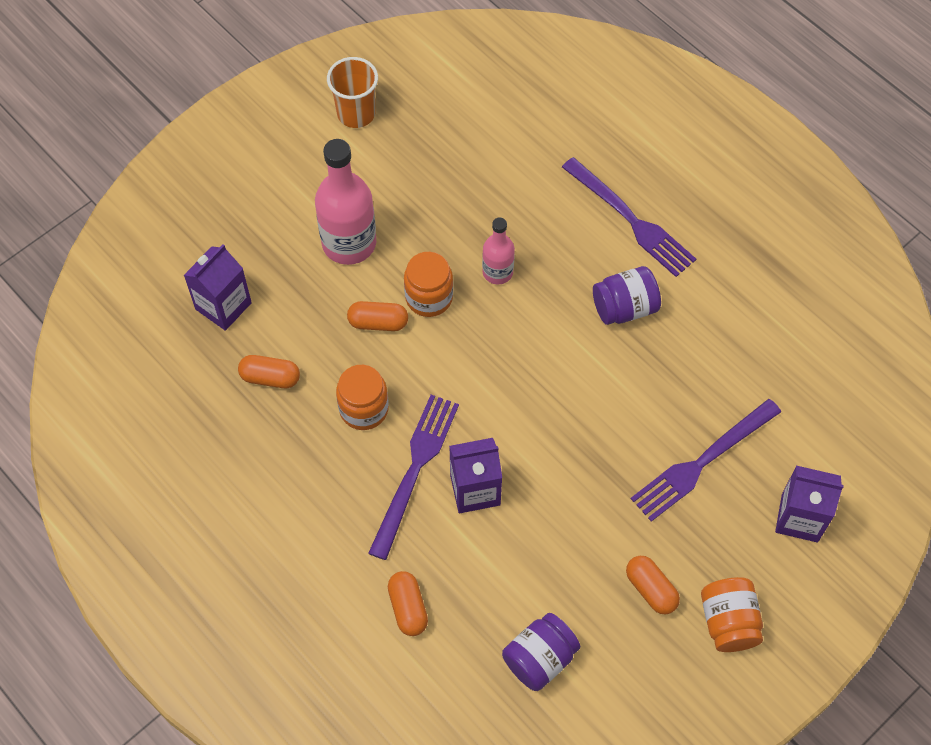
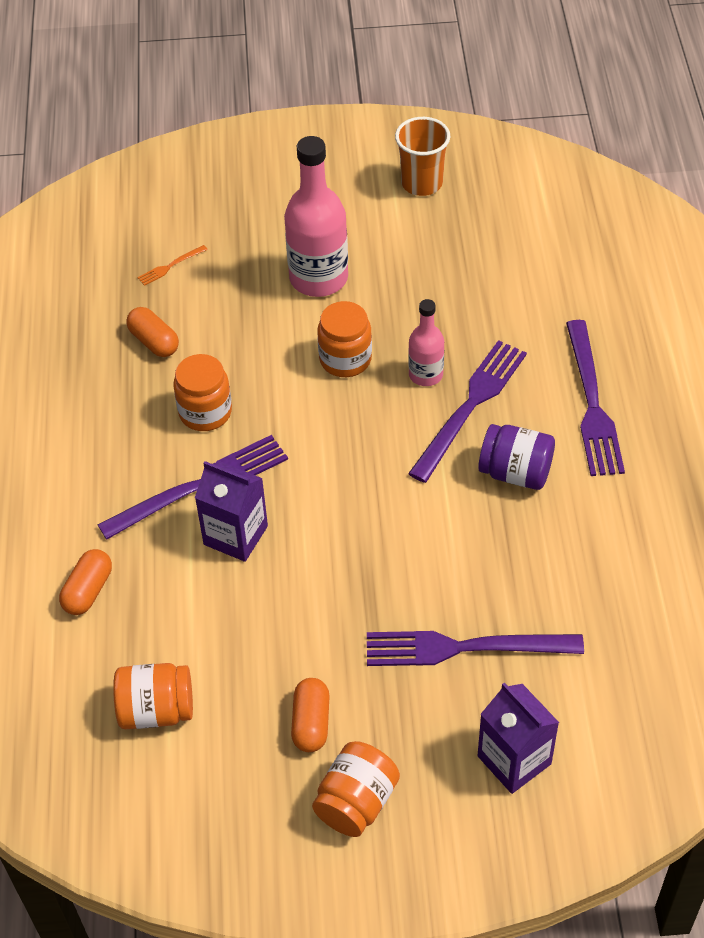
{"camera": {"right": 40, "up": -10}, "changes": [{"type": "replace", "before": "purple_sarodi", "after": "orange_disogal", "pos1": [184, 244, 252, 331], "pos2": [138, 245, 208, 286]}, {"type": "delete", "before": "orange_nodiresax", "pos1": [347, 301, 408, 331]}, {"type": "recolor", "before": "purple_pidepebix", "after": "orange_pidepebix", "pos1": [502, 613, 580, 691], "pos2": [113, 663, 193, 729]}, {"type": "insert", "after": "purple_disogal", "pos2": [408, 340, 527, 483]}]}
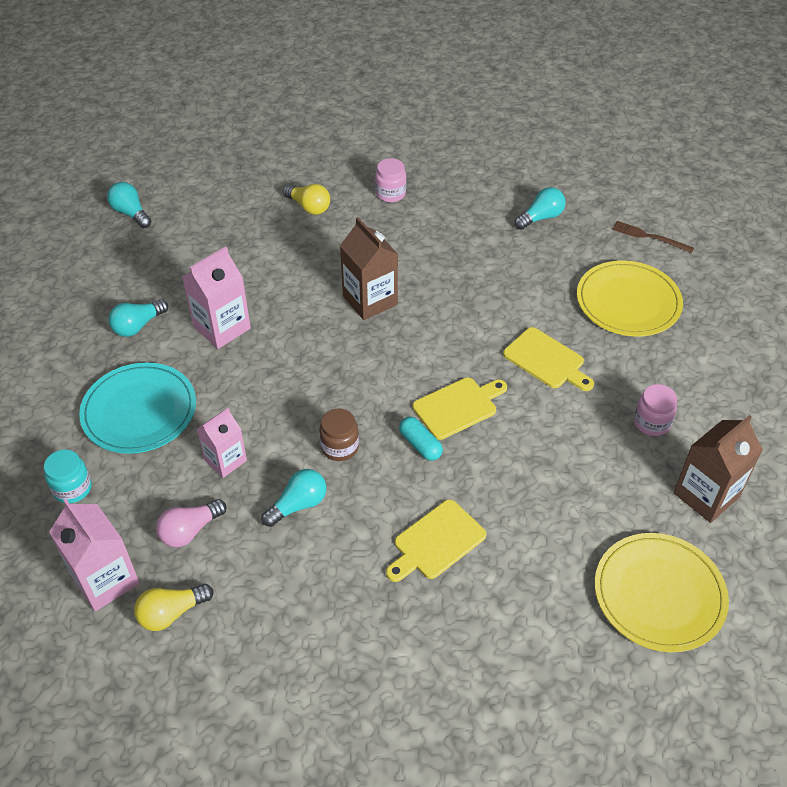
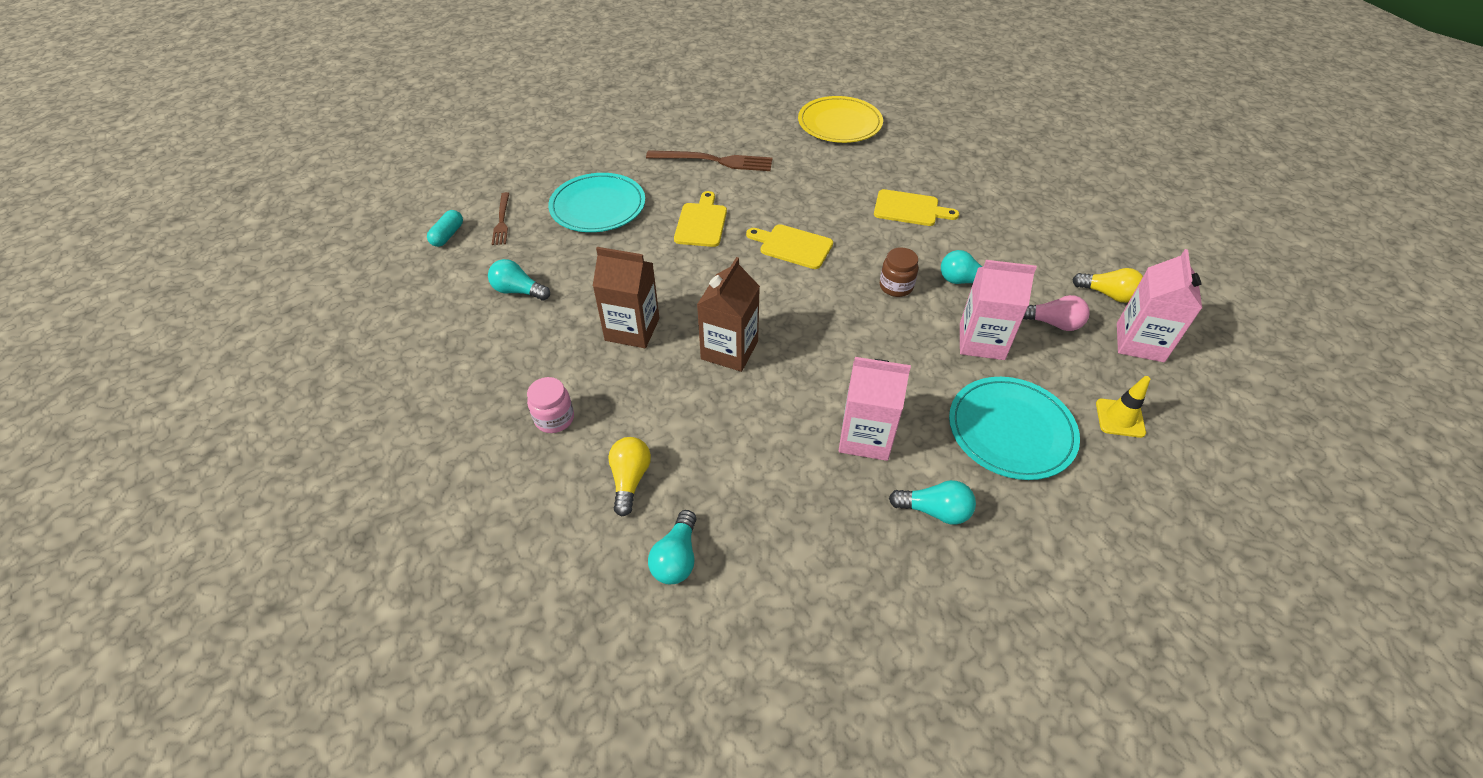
{"camera": {"right": -125, "up": 0}, "changes": [{"type": "replace", "before": "turquoise_pidepebix", "after": "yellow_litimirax", "pos1": [44, 449, 92, 503], "pos2": [1096, 376, 1150, 438]}, {"type": "move", "before": "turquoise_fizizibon", "pos1": [107, 182, 151, 228], "pos2": [648, 510, 696, 584]}, {"type": "resize", "before": "pink_sarodi", "pos1": [197, 408, 247, 478], "pos2": [960, 260, 1037, 360], "scale": 1.51}, {"type": "move", "before": "turquoise_nodiresax", "pos1": [399, 417, 443, 461], "pos2": [427, 210, 463, 247]}, {"type": "recolor", "before": "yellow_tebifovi", "after": "turquoise_tebifovi", "pos1": [577, 260, 683, 336], "pos2": [548, 173, 645, 232]}, {"type": "replace", "before": "pink_pidepebix", "after": "brown_disogal", "pos1": [634, 384, 677, 436], "pos2": [646, 150, 772, 171]}, {"type": "move", "before": "brown_sarodi", "pos1": [673, 415, 763, 523], "pos2": [593, 247, 659, 348]}]}
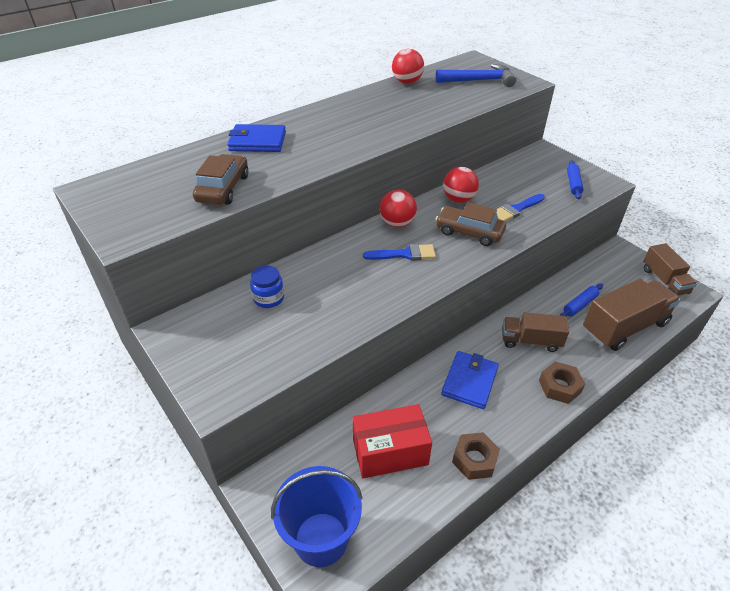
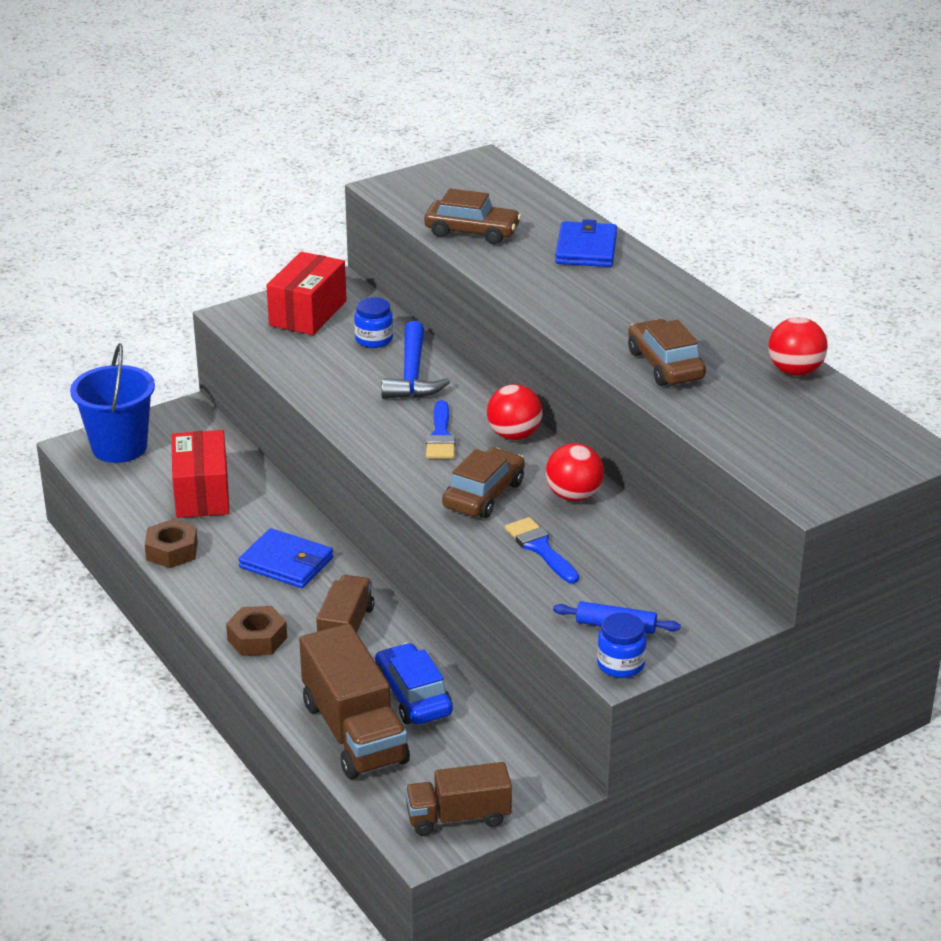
{"camera": {"right": 95, "up": -10}, "changes": [{"type": "move", "before": "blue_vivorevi", "pos1": [436, 64, 516, 87], "pos2": [381, 321, 450, 399]}, {"type": "replace", "before": "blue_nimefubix", "after": "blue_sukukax", "pos1": [559, 284, 603, 317], "pos2": [375, 643, 453, 725]}, {"type": "insert", "after": "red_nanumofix", "pos2": [266, 252, 347, 335]}, {"type": "insert", "after": "blue_pidepebix", "pos2": [597, 613, 647, 678]}, {"type": "insert", "after": "brown_sukukax", "pos2": [628, 319, 706, 386]}]}
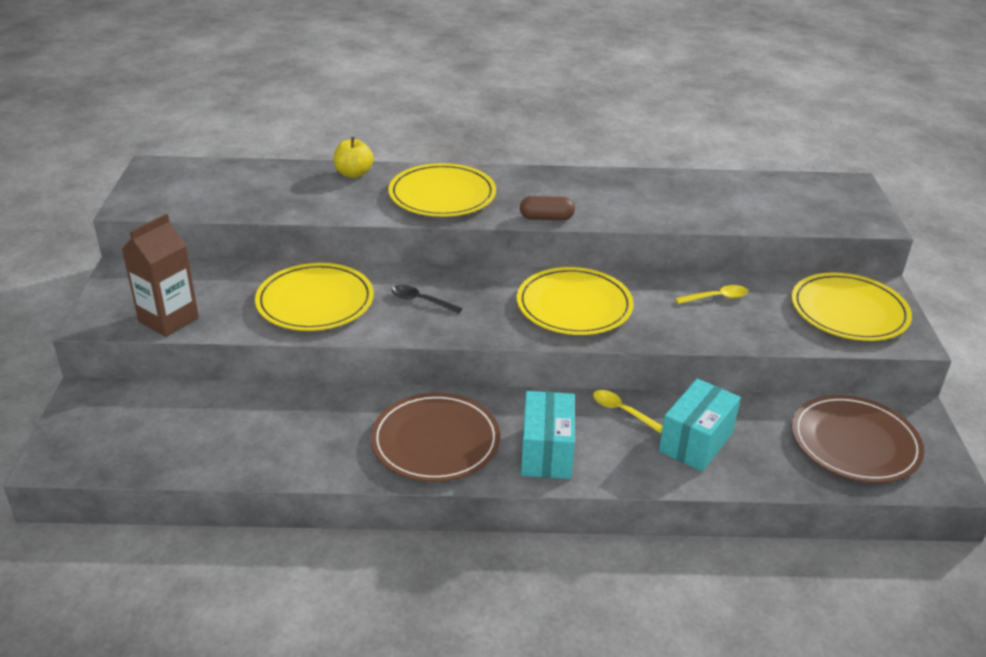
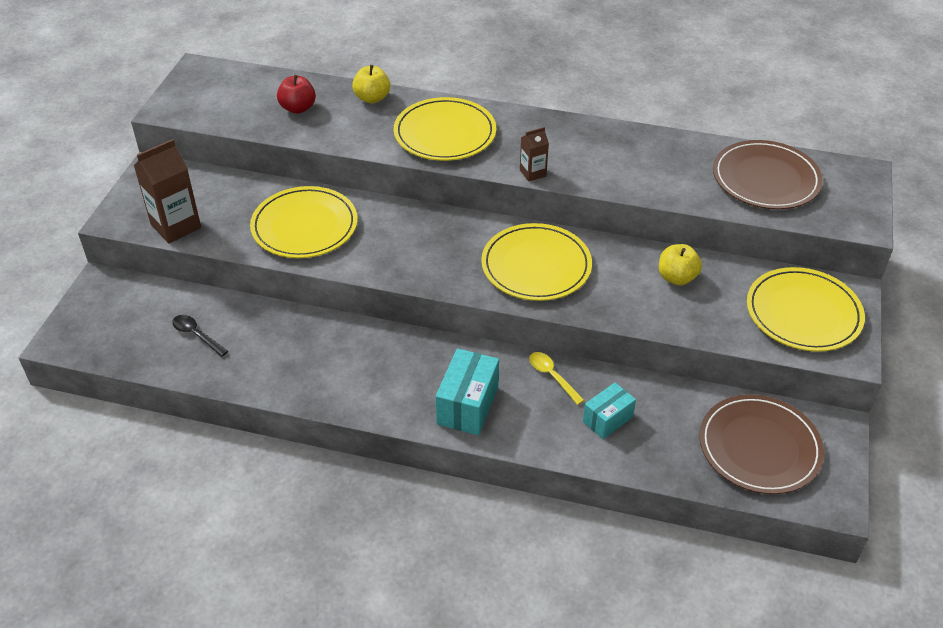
{"camera": {"right": 15, "up": 10}, "changes": [{"type": "move", "before": "brown_tebifovi", "pos1": [371, 393, 500, 482], "pos2": [713, 140, 823, 209]}, {"type": "move", "before": "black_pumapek", "pos1": [392, 285, 463, 314], "pos2": [172, 315, 228, 357]}, {"type": "replace", "before": "brown_nodiresax", "after": "brown_sarodi", "pos1": [520, 196, 575, 220], "pos2": [520, 127, 549, 181]}, {"type": "resize", "before": "turquoise_nanumofix", "pos1": [659, 379, 741, 472], "pos2": [583, 383, 636, 439], "scale": 0.65}, {"type": "replace", "before": "yellow_pumapek", "after": "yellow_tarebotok", "pos1": [675, 285, 748, 304], "pos2": [659, 244, 702, 285]}, {"type": "insert", "after": "red_tarebotok", "pos2": [277, 75, 316, 114]}]}
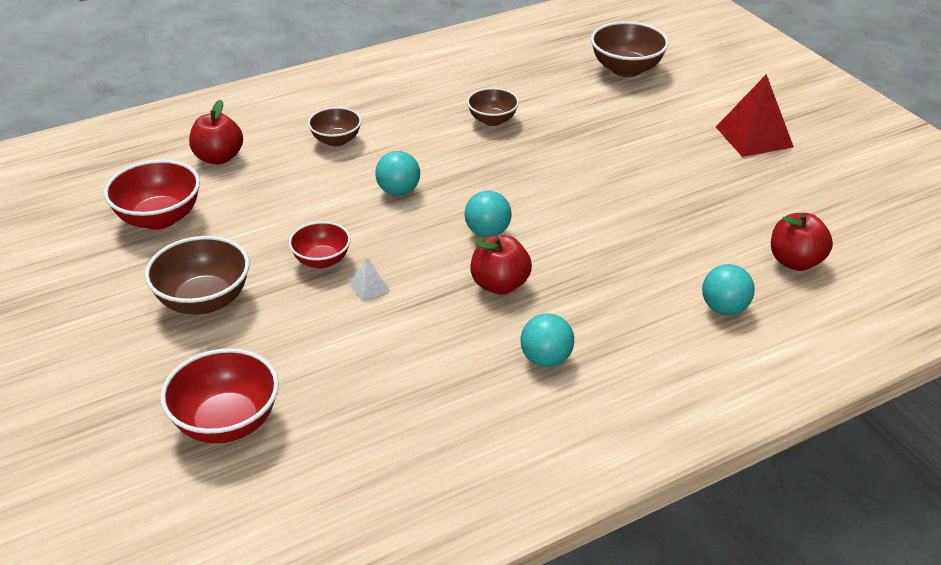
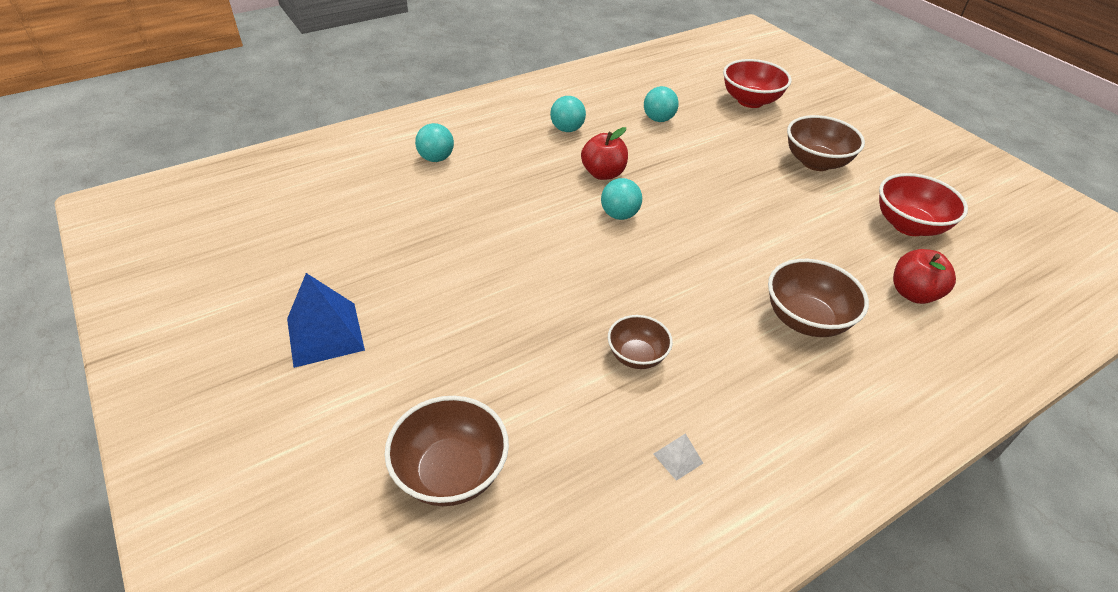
{"camera": {"right": 175, "up": 5}, "changes": [{"type": "delete", "before": "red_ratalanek", "pos1": [289, 221, 351, 268]}, {"type": "resize", "before": "brown_ratalanek", "pos1": [308, 107, 362, 147], "pos2": [768, 259, 869, 337], "scale": 1.58}, {"type": "move", "before": "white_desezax", "pos1": [349, 258, 390, 302], "pos2": [654, 433, 703, 481]}, {"type": "move", "before": "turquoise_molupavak", "pos1": [375, 151, 420, 196], "pos2": [644, 86, 679, 122]}, {"type": "recolor", "before": "red_desezax", "after": "blue_desezax", "pos1": [716, 74, 794, 157], "pos2": [287, 273, 365, 368]}, {"type": "delete", "before": "red_tarebotok", "pos1": [771, 213, 833, 271]}]}
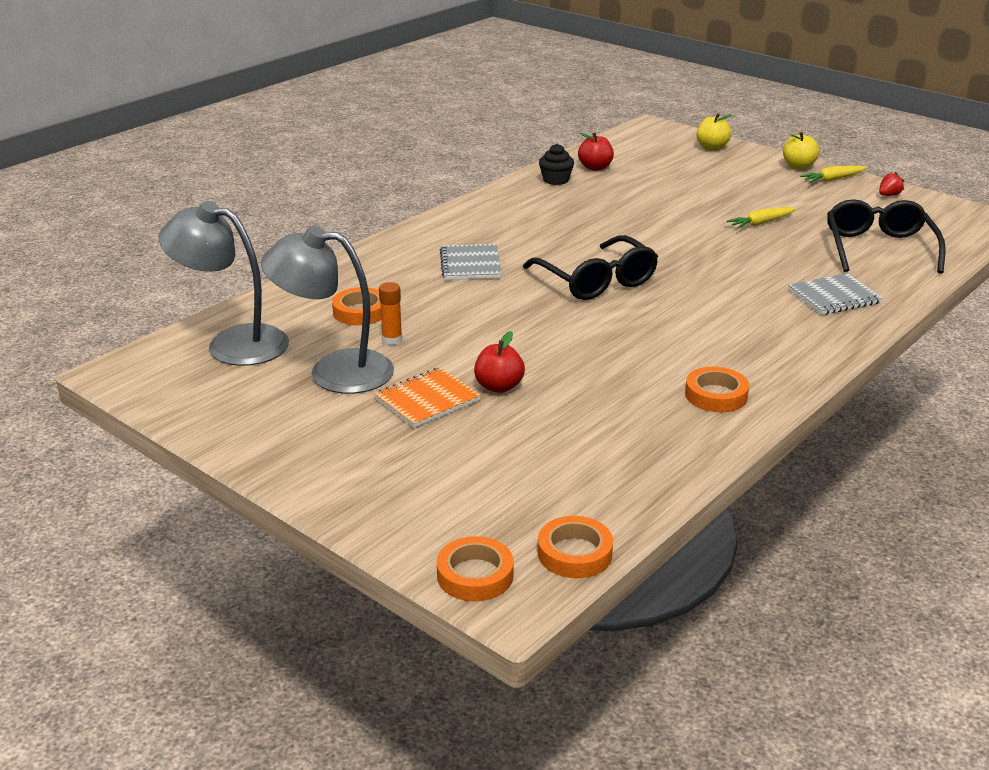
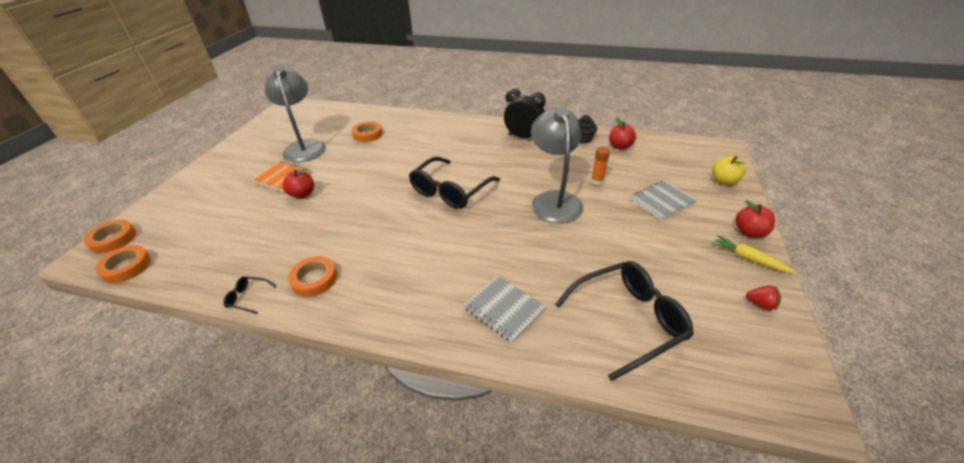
{"camera": {"right": 65, "up": 10}, "changes": [{"type": "move", "before": "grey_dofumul", "pos1": [159, 201, 289, 366], "pos2": [531, 107, 583, 223]}, {"type": "move", "before": "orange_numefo", "pos1": [379, 282, 402, 345], "pos2": [591, 147, 610, 185]}, {"type": "move", "before": "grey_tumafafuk", "pos1": [440, 244, 502, 280], "pos2": [630, 180, 697, 220]}, {"type": "delete", "before": "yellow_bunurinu", "pos1": [727, 207, 796, 229]}, {"type": "recolor", "before": "yellow_tarebotok", "after": "red_tarebotok", "pos1": [783, 132, 819, 170], "pos2": [735, 200, 775, 238]}, {"type": "insert", "after": "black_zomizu", "pos2": [223, 276, 277, 314]}, {"type": "insert", "after": "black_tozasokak", "pos2": [504, 89, 546, 138]}]}
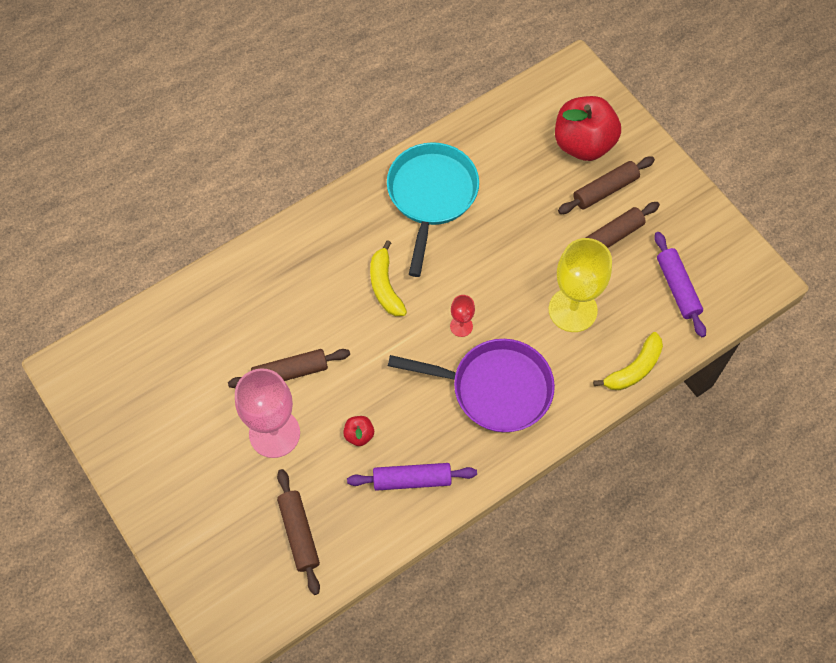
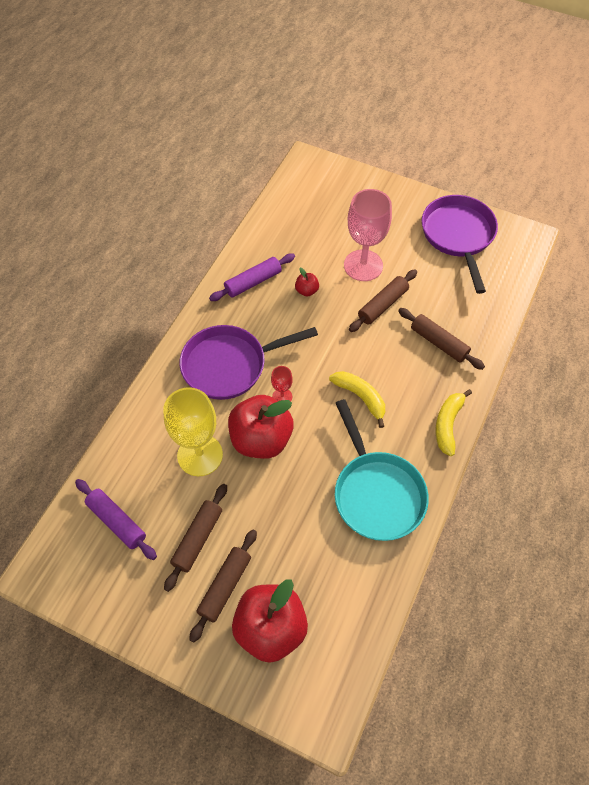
{"camera": {"right": 150, "up": -5}, "changes": [{"type": "move", "before": "brown_nimefubix", "pos1": [277, 469, 320, 595], "pos2": [398, 308, 485, 370]}, {"type": "move", "before": "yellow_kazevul", "pos1": [593, 332, 663, 390], "pos2": [436, 389, 472, 456]}, {"type": "insert", "after": "red_tarebotok", "pos2": [228, 395, 294, 459]}, {"type": "insert", "after": "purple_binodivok", "pos2": [422, 195, 498, 294]}]}
